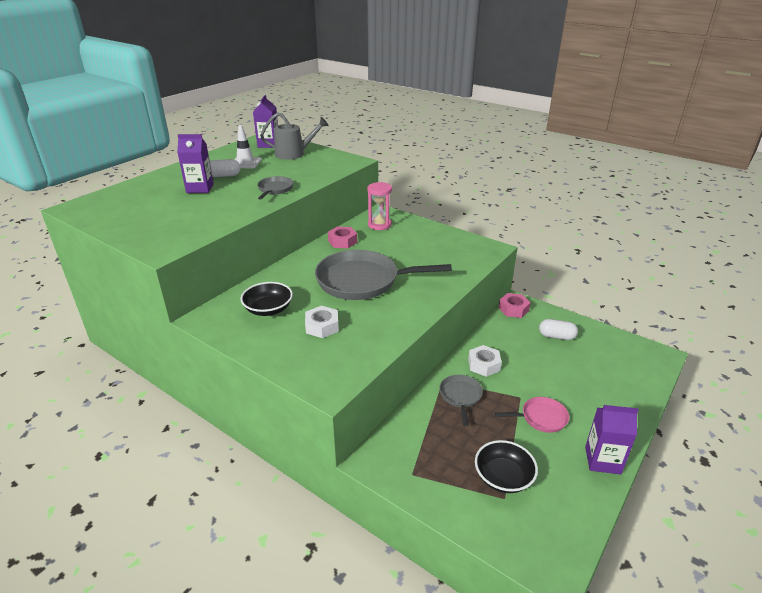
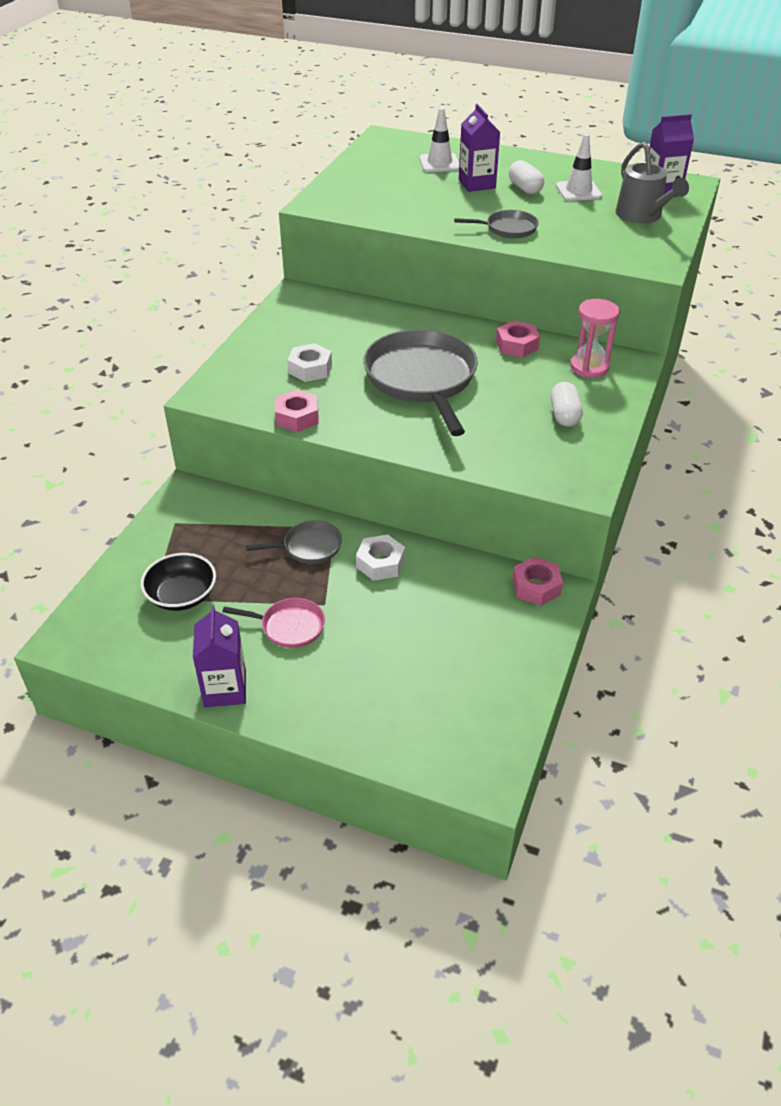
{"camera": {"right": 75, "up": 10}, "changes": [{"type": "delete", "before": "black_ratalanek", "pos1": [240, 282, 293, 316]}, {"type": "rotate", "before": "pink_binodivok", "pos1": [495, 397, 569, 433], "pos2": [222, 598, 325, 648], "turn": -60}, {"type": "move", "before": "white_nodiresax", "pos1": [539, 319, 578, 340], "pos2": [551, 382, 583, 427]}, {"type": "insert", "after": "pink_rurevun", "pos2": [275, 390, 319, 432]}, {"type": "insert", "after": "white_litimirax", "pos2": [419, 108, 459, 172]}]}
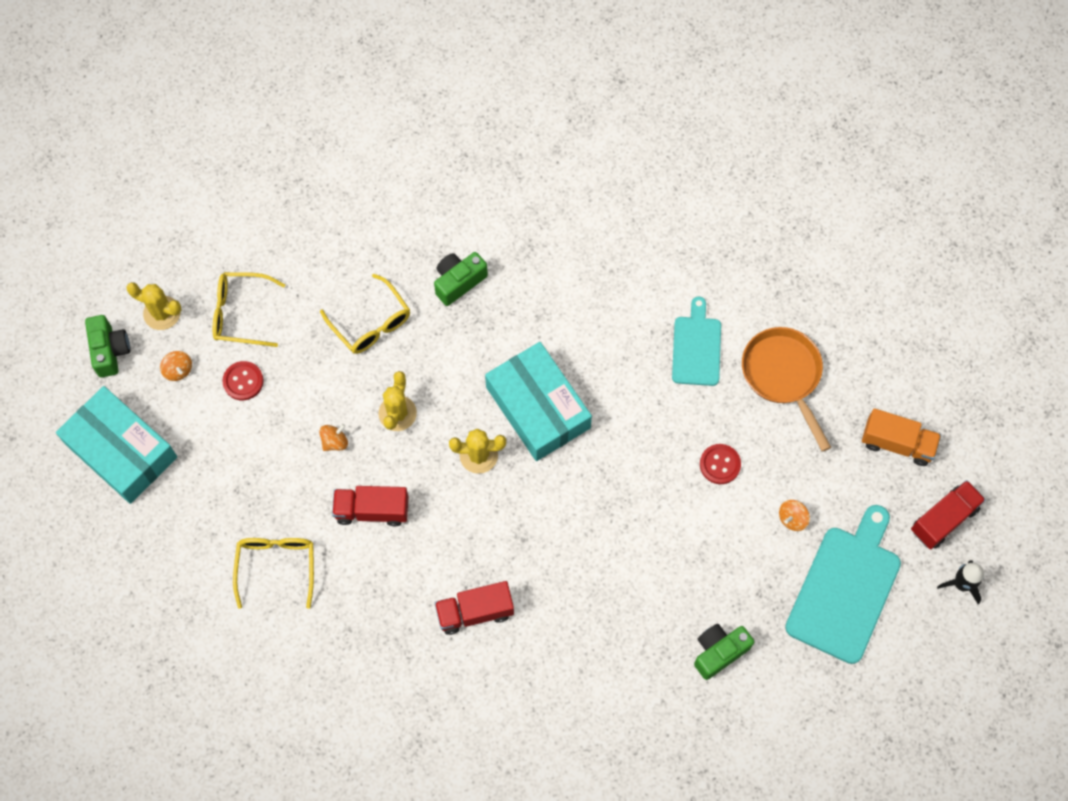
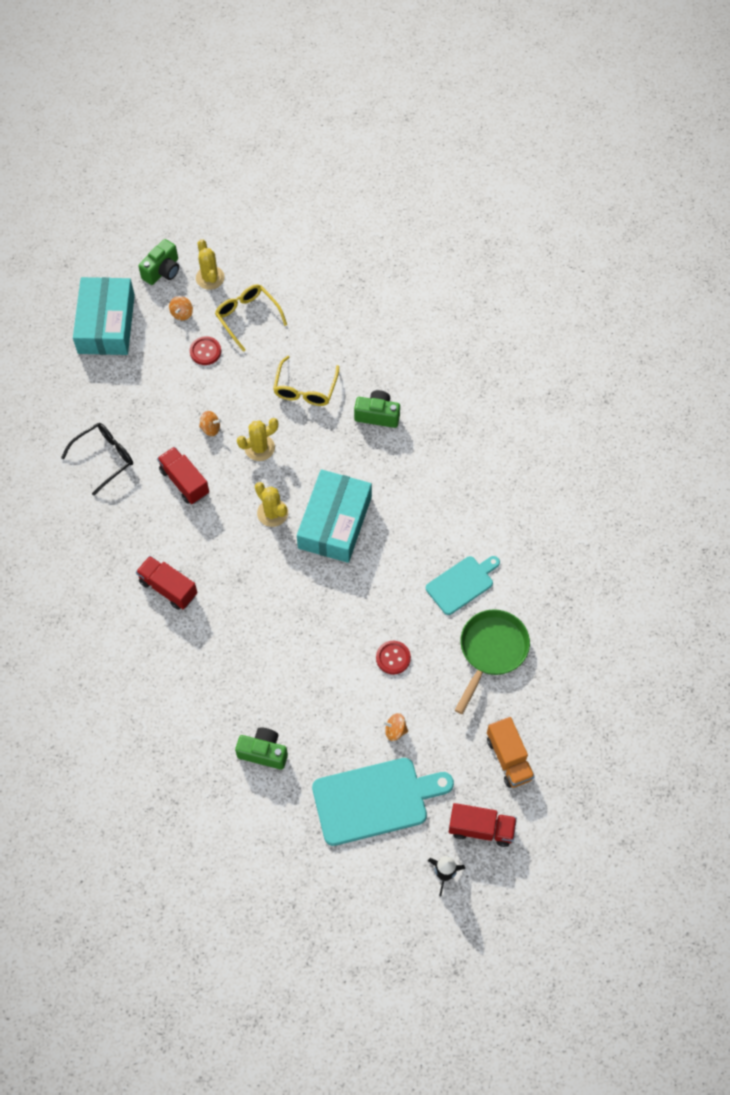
{"camera": {"right": 50, "up": -5}, "changes": [{"type": "recolor", "before": "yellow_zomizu", "after": "black_zomizu", "pos1": [233, 538, 314, 609], "pos2": [61, 423, 133, 496]}, {"type": "recolor", "before": "orange_binodivok", "after": "green_binodivok", "pos1": [742, 327, 831, 452], "pos2": [455, 609, 530, 714]}]}
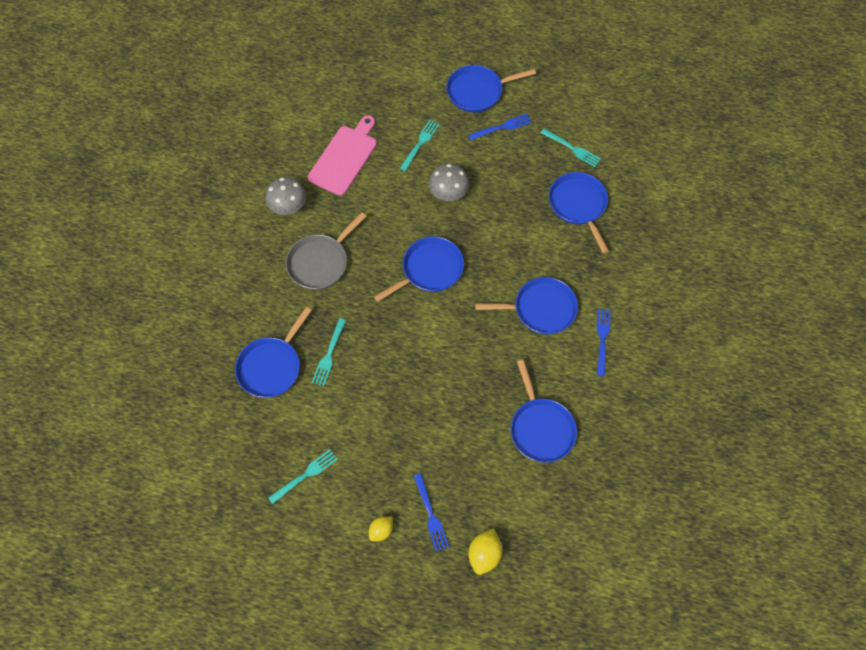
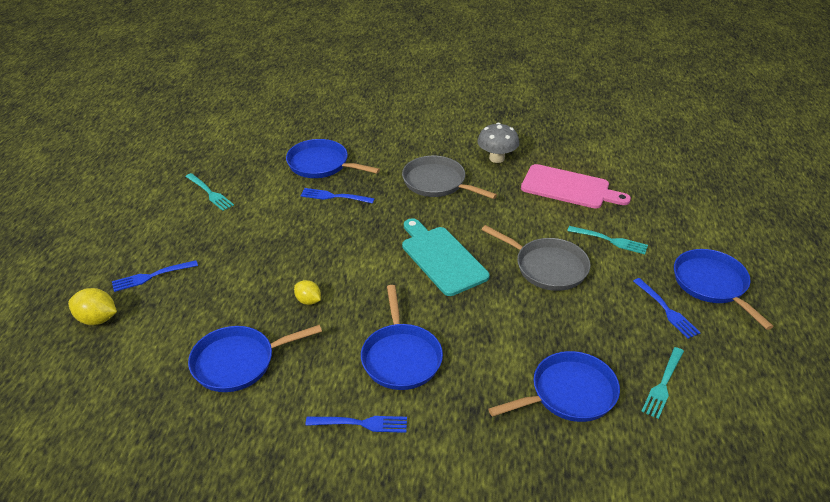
{"camera": {"right": 85, "up": -25}, "changes": [{"type": "recolor", "before": "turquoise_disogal", "after": "blue_disogal", "pos1": [312, 318, 346, 386], "pos2": [300, 188, 375, 204]}, {"type": "move", "before": "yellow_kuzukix", "pos1": [369, 516, 393, 541], "pos2": [294, 280, 321, 305]}, {"type": "replace", "before": "blue_binodivok", "after": "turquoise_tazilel", "pos1": [374, 237, 464, 302], "pos2": [402, 218, 490, 296]}, {"type": "replace", "before": "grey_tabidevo", "after": "grey_binodivok", "pos1": [429, 164, 469, 201], "pos2": [482, 225, 590, 291]}]}
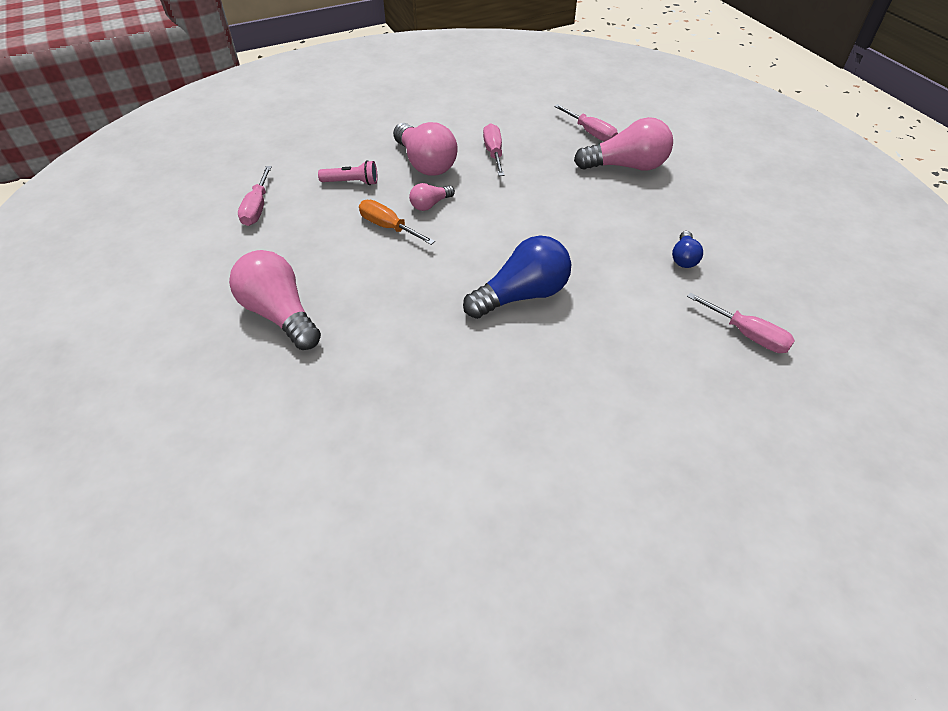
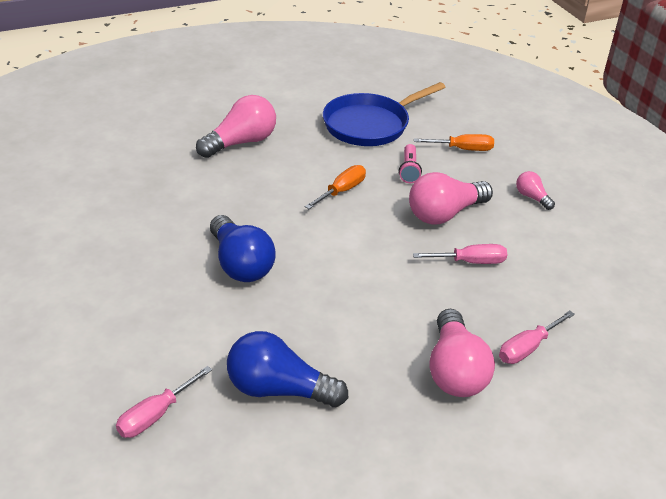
{"camera": {"right": 90, "up": -10}, "changes": [{"type": "replace", "before": "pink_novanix", "after": "blue_binodivok", "pos1": [238, 166, 272, 226], "pos2": [323, 82, 445, 146]}, {"type": "move", "before": "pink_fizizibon", "pos1": [409, 183, 455, 211], "pos2": [516, 171, 555, 210]}, {"type": "resize", "before": "blue_fizizibon", "pos1": [672, 231, 703, 268], "pos2": [227, 331, 348, 407], "scale": 1.98}, {"type": "insert", "after": "orange_novanix", "pos2": [414, 134, 494, 151]}]}
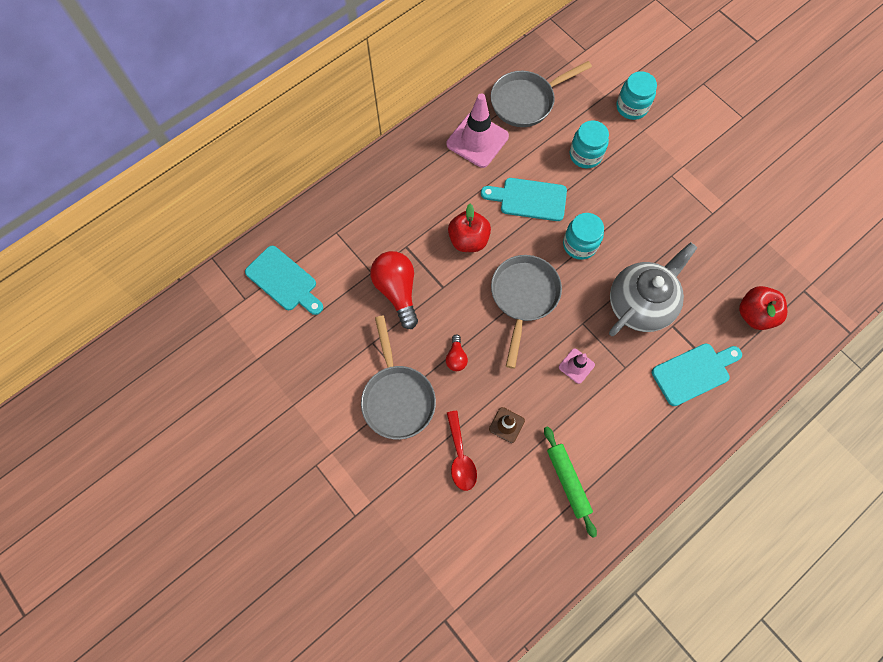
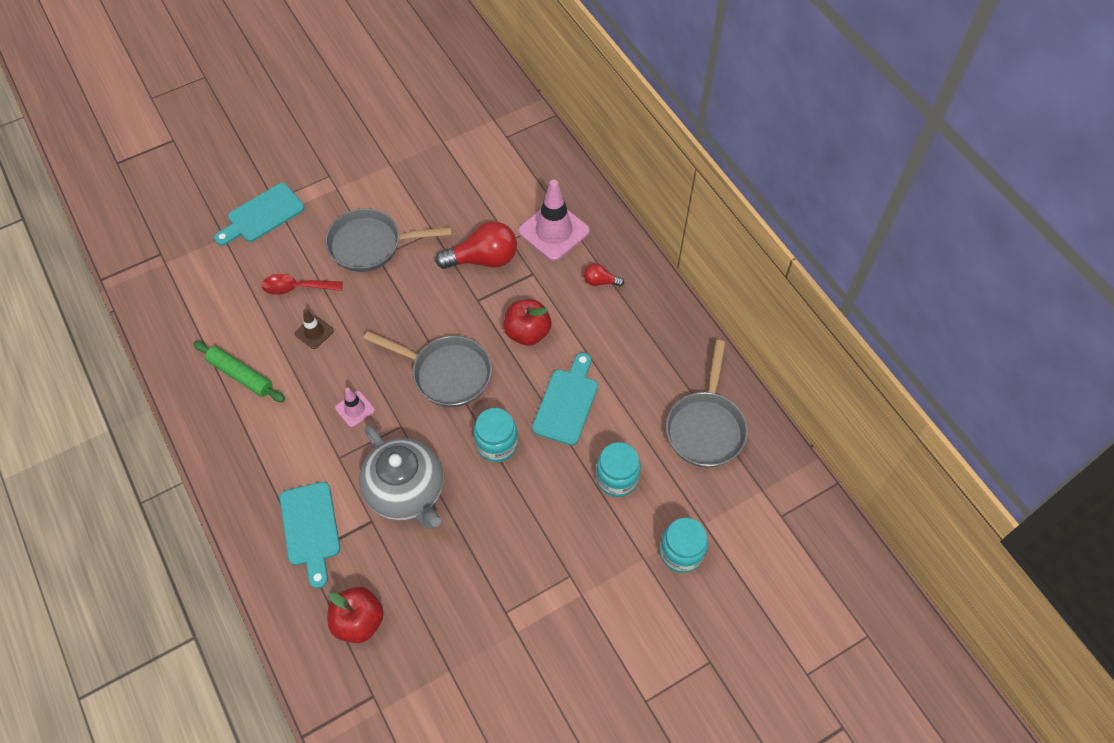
{"camera": {"right": 100, "up": -10}, "changes": [{"type": "move", "before": "turquoise_tazilel", "pos1": [245, 246, 323, 315], "pos2": [214, 183, 305, 245]}, {"type": "move", "before": "pink_litimirax", "pos1": [446, 93, 509, 168], "pos2": [518, 179, 590, 261]}, {"type": "move", "before": "red_fizizibon", "pos1": [446, 334, 468, 371], "pos2": [584, 263, 624, 286]}, {"type": "rotate", "before": "grey_binodivok", "pos1": [491, 61, 592, 127], "pos2": [666, 340, 748, 467], "turn": -150}, {"type": "rotate", "before": "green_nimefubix", "pos1": [544, 427, 597, 538], "pos2": [193, 341, 285, 402], "turn": 45}]}
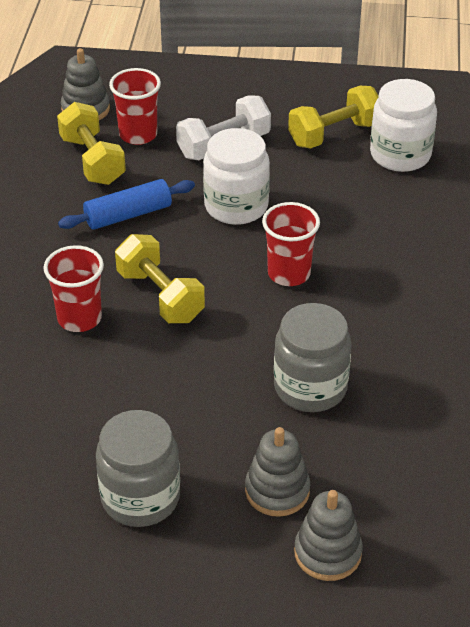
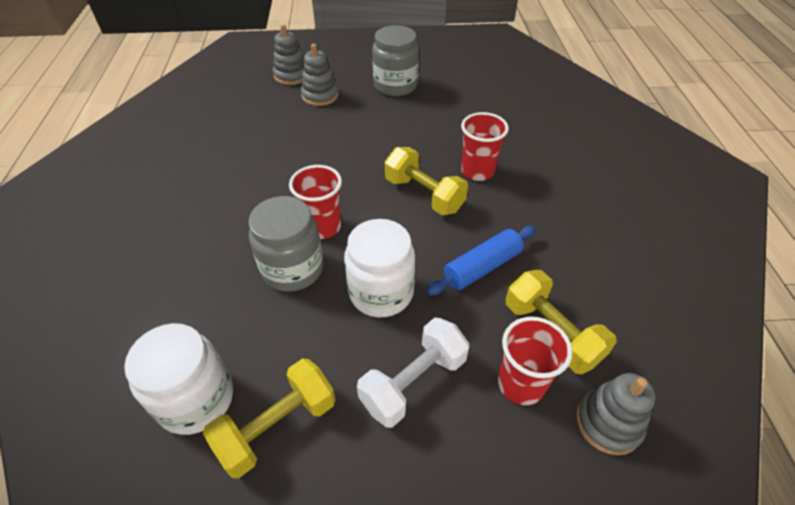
{"camera": {"right": 170, "up": 5}, "changes": [{"type": "move", "before": "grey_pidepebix", "pos1": [274, 303, 352, 412], "pos2": [249, 196, 324, 292]}]}
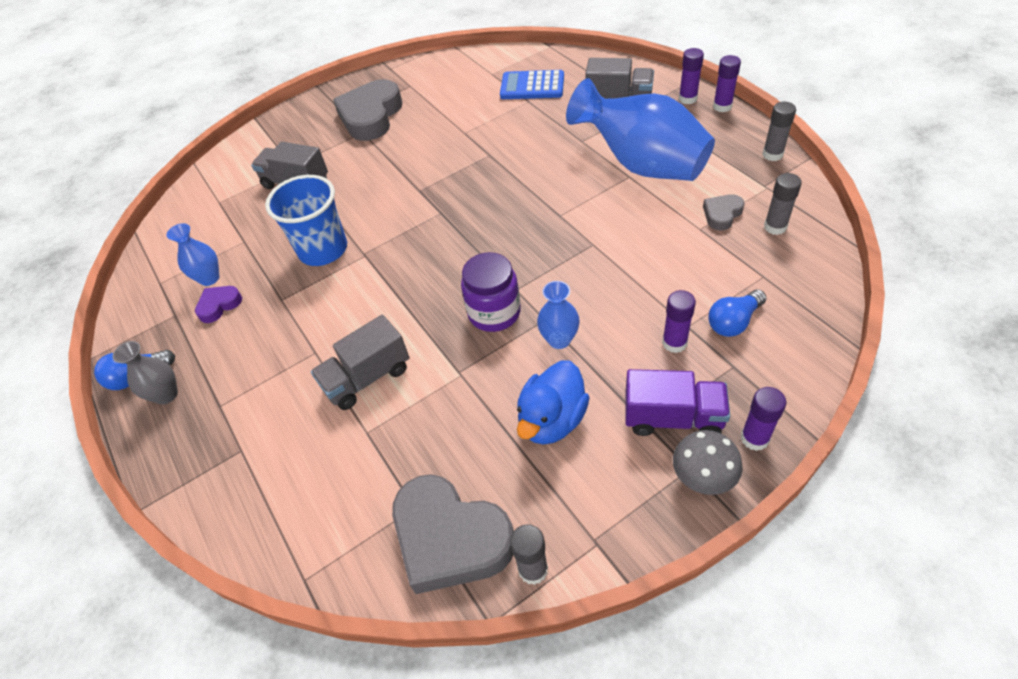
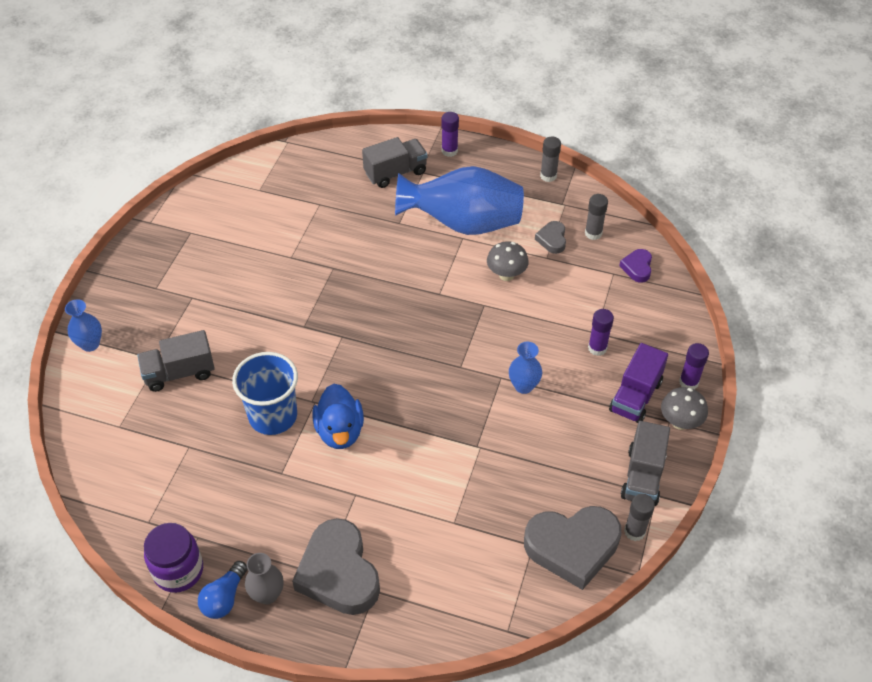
{"camera": {"right": -45, "up": 0}, "changes": [{"type": "move", "before": "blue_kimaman", "pos1": [167, 223, 220, 286], "pos2": [65, 299, 102, 352]}, {"type": "move", "before": "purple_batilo", "pos1": [195, 286, 242, 323], "pos2": [619, 249, 652, 283]}, {"type": "move", "before": "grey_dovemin", "pos1": [311, 315, 409, 410], "pos2": [621, 421, 670, 506]}, {"type": "move", "before": "grey_batilo", "pos1": [333, 79, 403, 141], "pos2": [292, 518, 380, 615]}, {"type": "move", "before": "purple_pidepebix", "pos1": [461, 252, 521, 332], "pos2": [144, 523, 203, 593]}, {"type": "delete", "before": "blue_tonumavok", "pos1": [500, 70, 564, 99]}, {"type": "move", "before": "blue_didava", "pos1": [517, 360, 590, 445], "pos2": [312, 384, 364, 449]}, {"type": "rotate", "before": "purple_dovemin", "pos1": [625, 369, 730, 436], "pos2": [609, 343, 668, 423], "turn": 150}, {"type": "delete", "before": "blue_fizizibon", "pos1": [709, 290, 766, 337]}, {"type": "delete", "before": "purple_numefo", "pos1": [713, 55, 741, 112]}, {"type": "insert", "after": "grey_tabidevo", "pos2": [487, 241, 529, 281]}]}
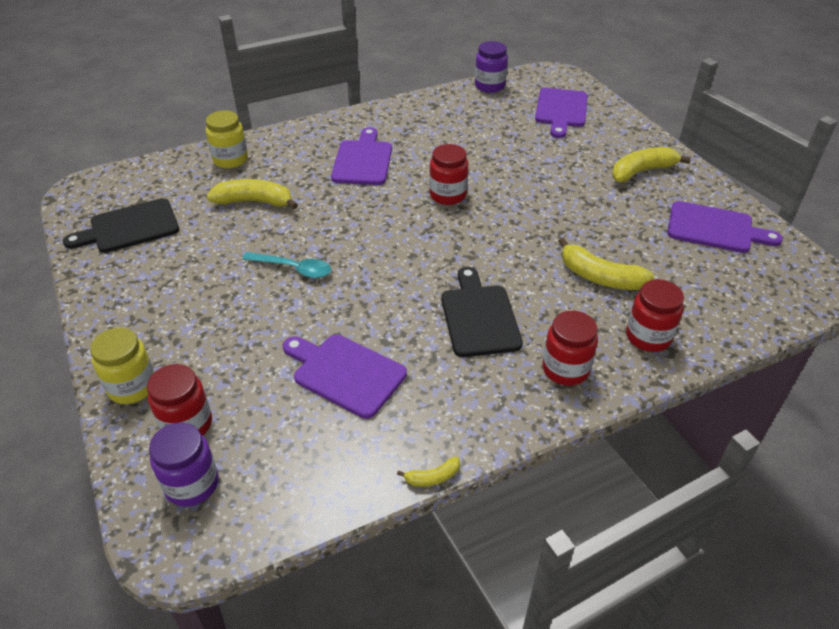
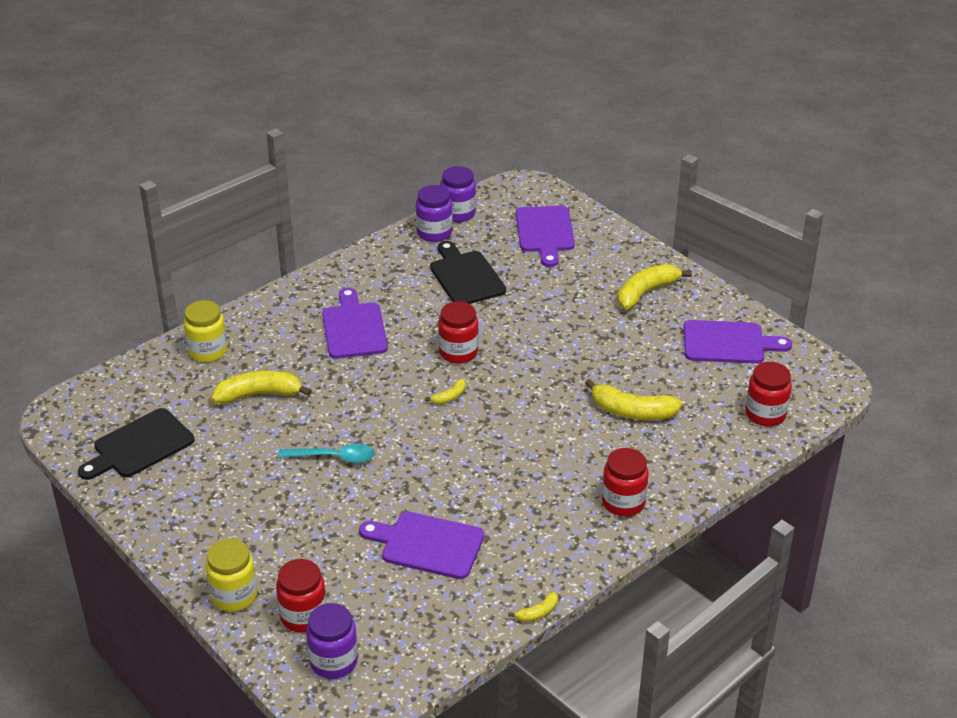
{"camera": {"right": -15, "up": -5}, "changes": [{"type": "move", "before": "black_tazilel", "pos1": [441, 267, 523, 357], "pos2": [430, 241, 506, 304]}, {"type": "move", "before": "red_pidepebix", "pos1": [626, 279, 684, 352], "pos2": [745, 362, 792, 427]}, {"type": "insert", "after": "purple_pidepebix", "pos2": [416, 185, 453, 242]}, {"type": "insert", "after": "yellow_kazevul", "pos2": [425, 379, 466, 405]}]}
